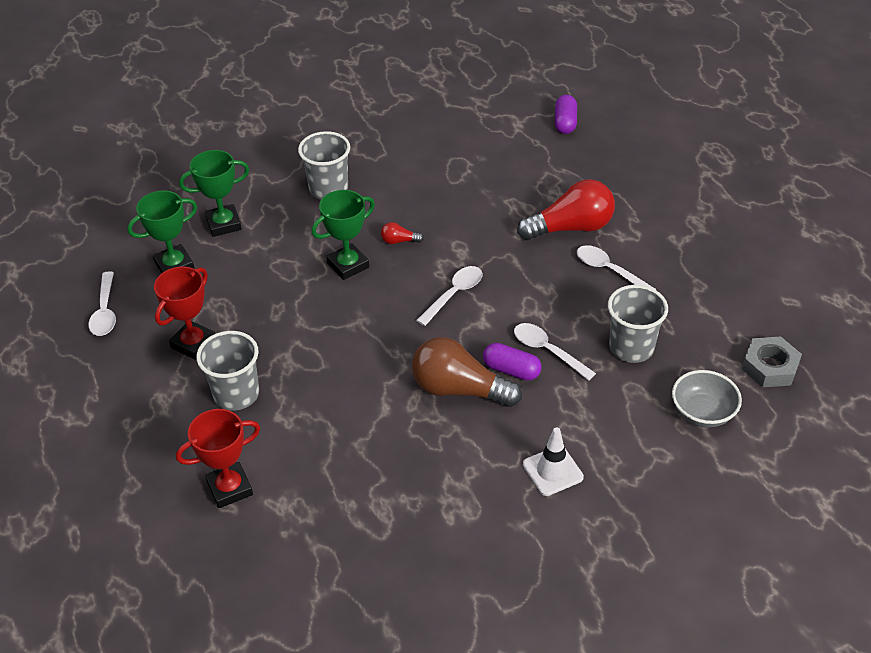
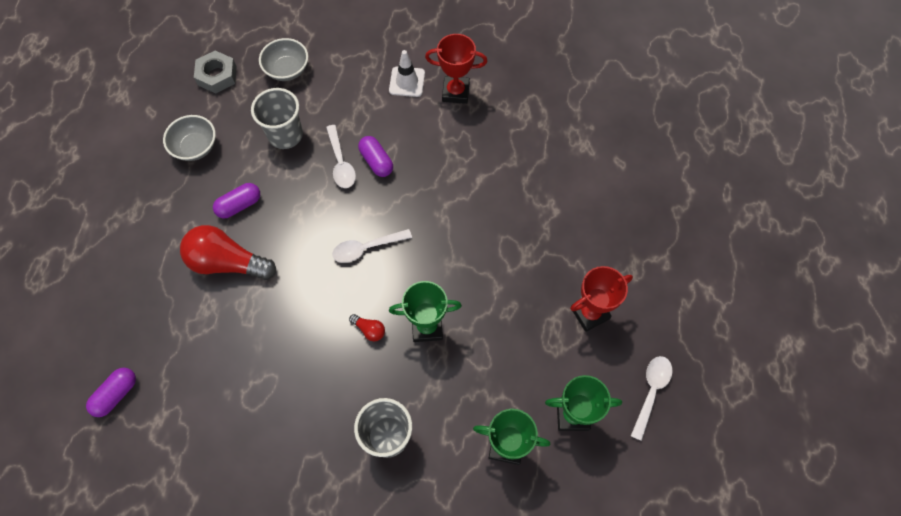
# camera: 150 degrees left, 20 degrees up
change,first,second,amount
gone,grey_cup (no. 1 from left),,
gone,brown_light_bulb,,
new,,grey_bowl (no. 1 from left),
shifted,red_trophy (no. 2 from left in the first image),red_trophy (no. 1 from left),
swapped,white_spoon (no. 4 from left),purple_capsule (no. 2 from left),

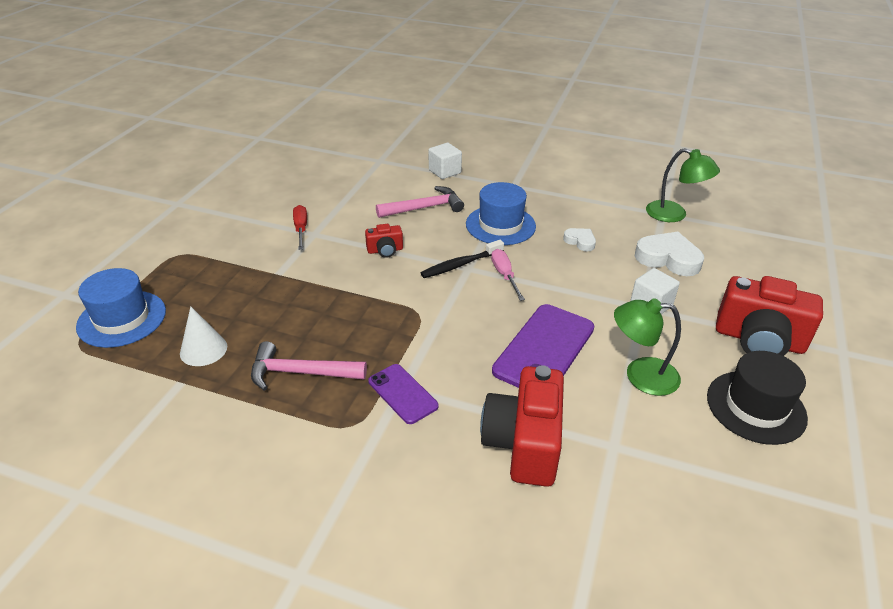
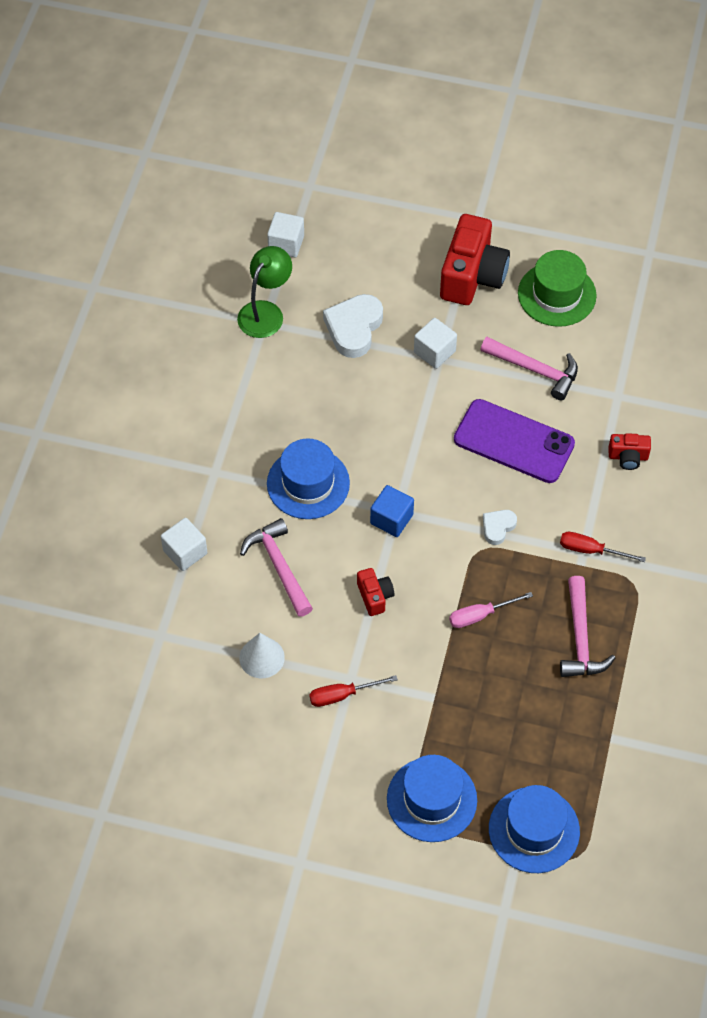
# camera: 95 degrees left, 20 degrees up
change,first,second,amount
new,,white_cube (no. 2 from left),
new,,blue_hat (no. 2 from left),
shifted,white_cone,,
shifted,pink_screwdriver,,
shifted,white_heart (no. 1 from left in the first image),white_heart (no. 2 from left),
swapped,purple_phone (no. 1 from left),red_screwdriver (no. 2 from left),
swapped,black_toothbrush,blue_cube,
swapped,green_lamp (no. 1 from left),pink_hammer (no. 2 from left),
repainted,black_hat,green_hat,
scaled,red_camera (no. 2 from left in the first image),red_camera (no. 3 from left),x0.48

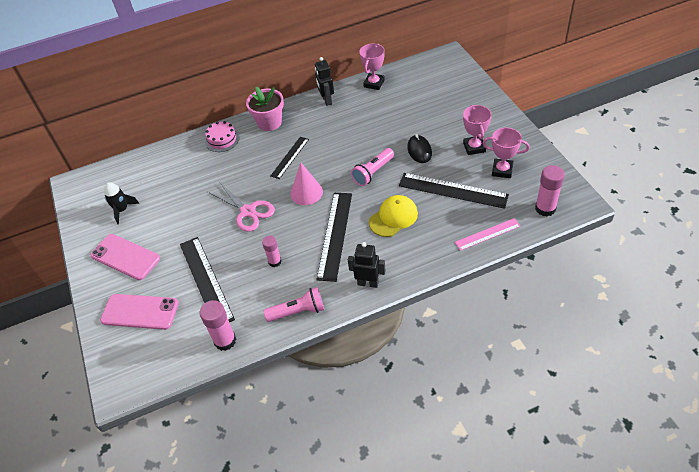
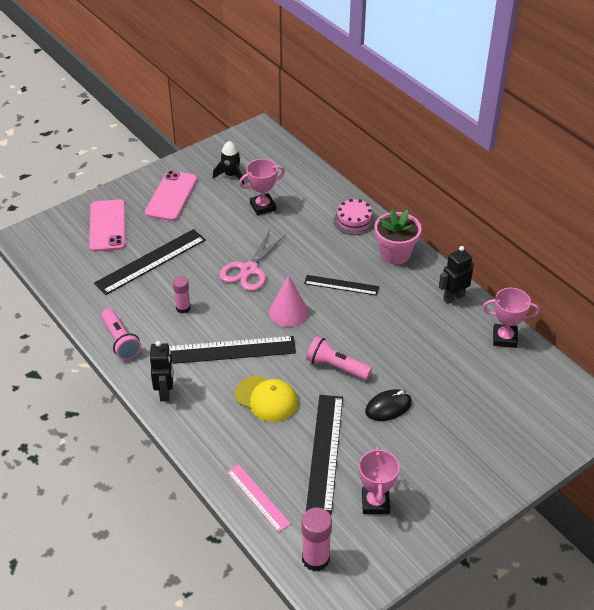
# camera: 70 degrees right, 5 degrees down
change,first,second,amount
gone,pink_glue_stick (no. 1 from left),,
shifted,pink_trophy (no. 2 from left in the first image),pink_trophy (no. 1 from left),

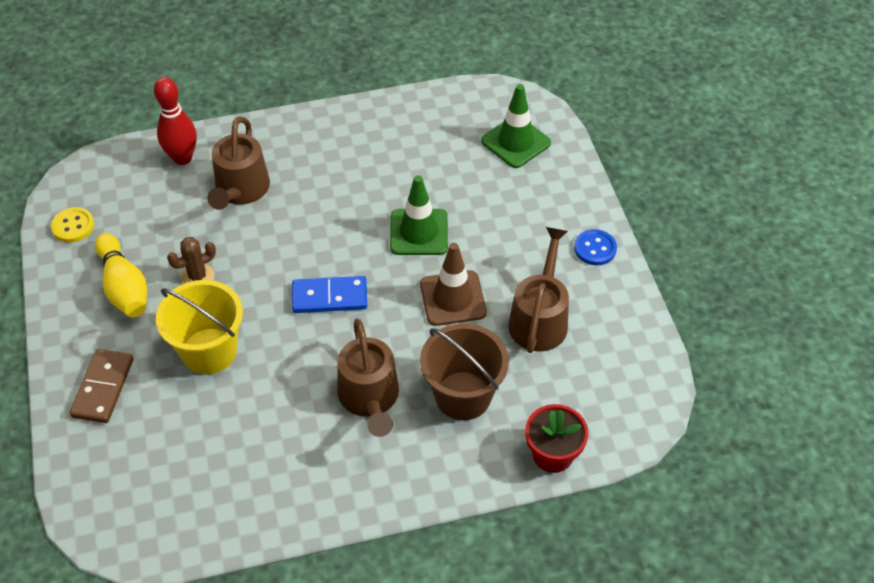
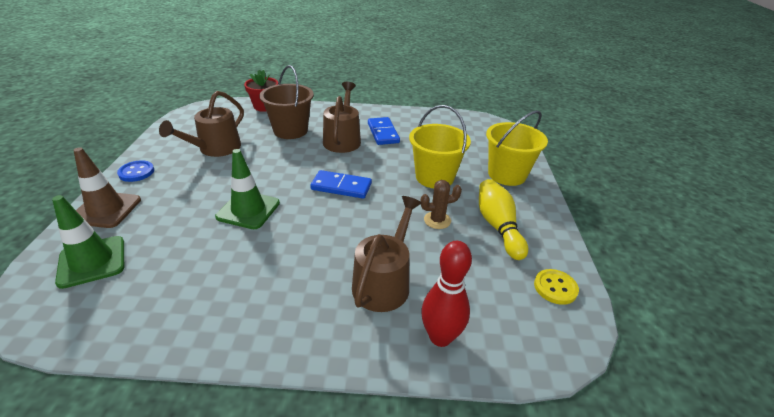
# camera: 165 degrees left, 15 degrees down
change,first,second,amount
new,,blue_domino (no. 2 from left),
shifted,brown_traffic_cone,,
swapped,brown_domino,yellow_bucket (no. 2 from left),

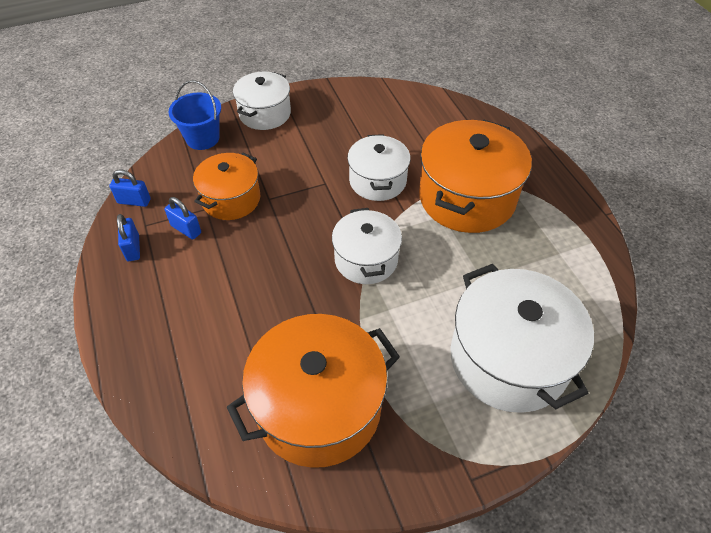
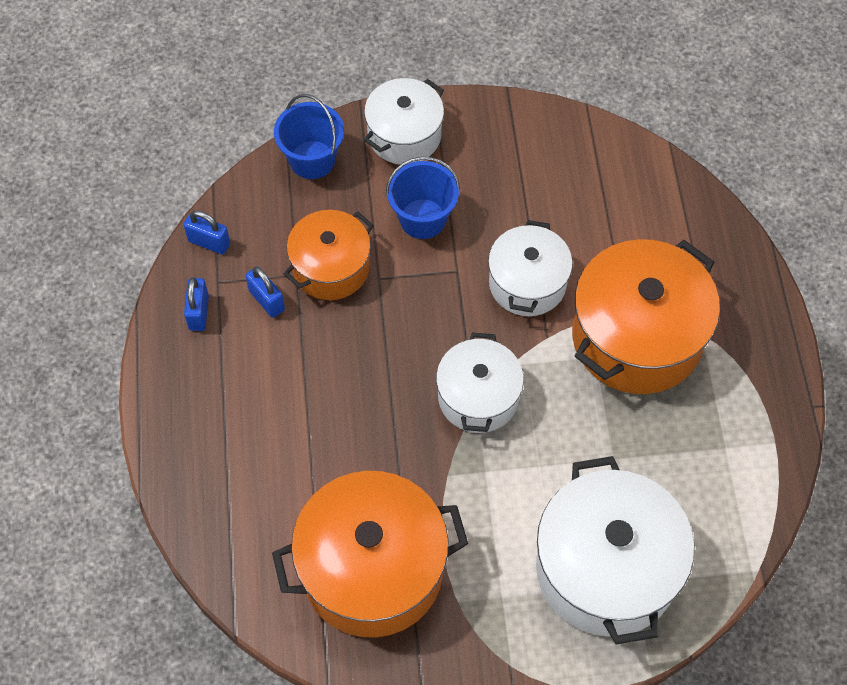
# camera: 15 degrees right, 10 degrees up
change,first,second,amount
new,,blue_bucket (no. 2 from left),

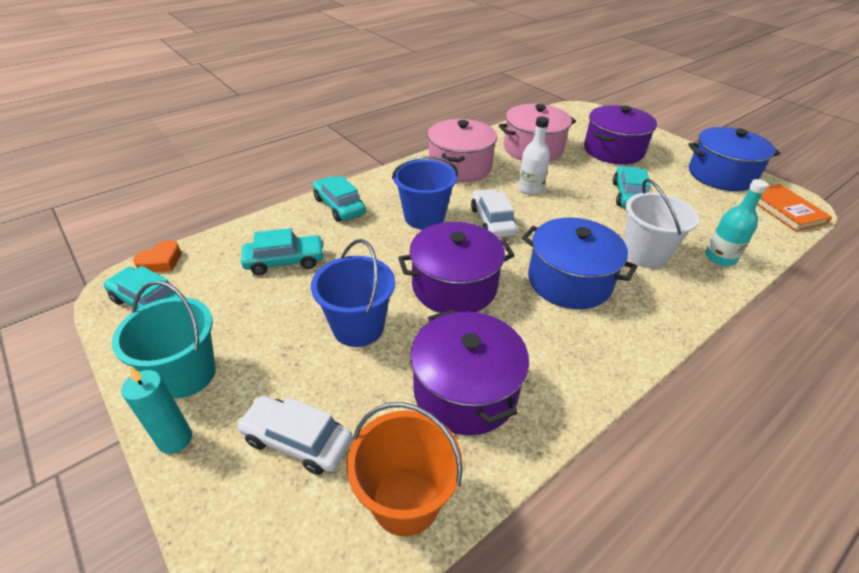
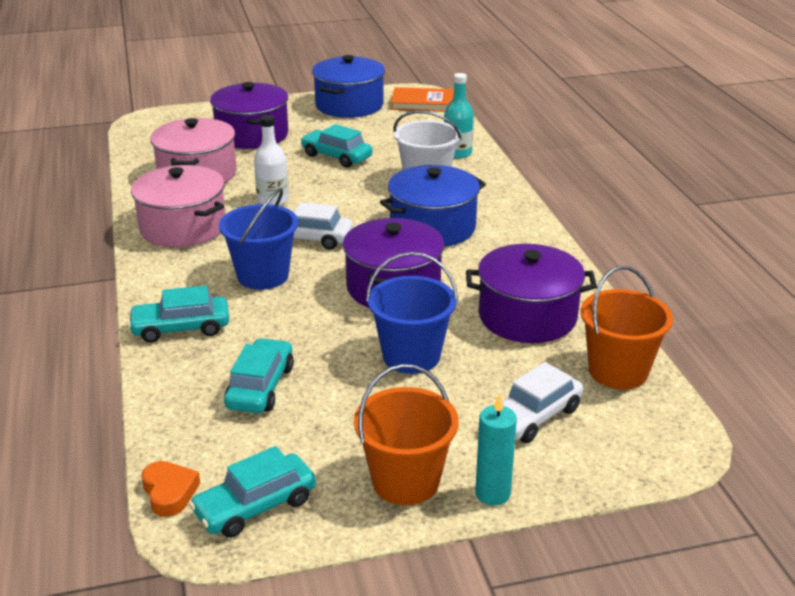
# camera: 65 degrees left, 10 degrees down
change,first,second,amount
repainted,turquoise_bucket,orange_bucket (no. 1 from left),

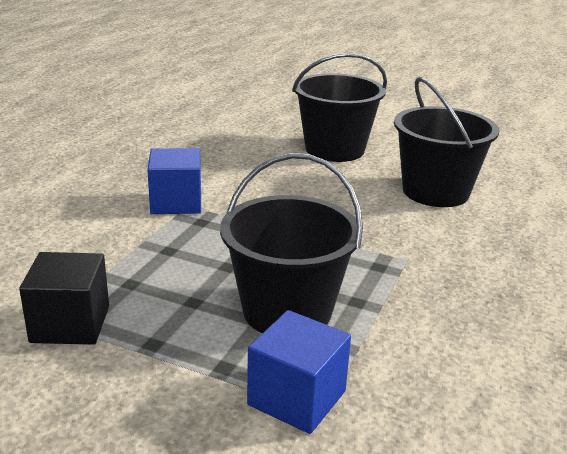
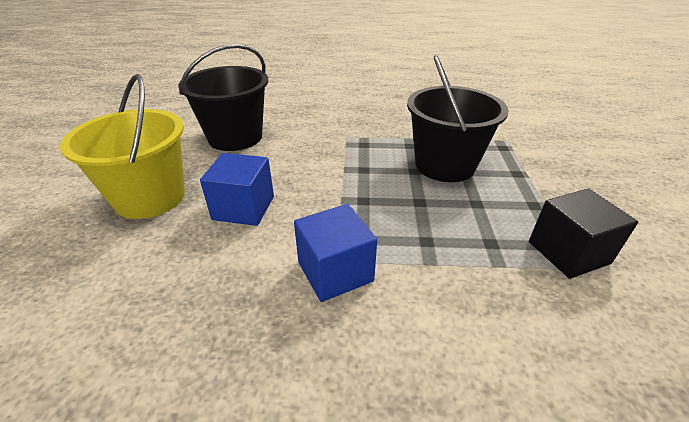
# camera: 110 degrees left, 10 degrees up
change,first,second,amount
shifted,blue_cube (no. 2 from left in the first image),blue_cube (no. 1 from left),
repainted,black_bucket (no. 2 from left),yellow_bucket,

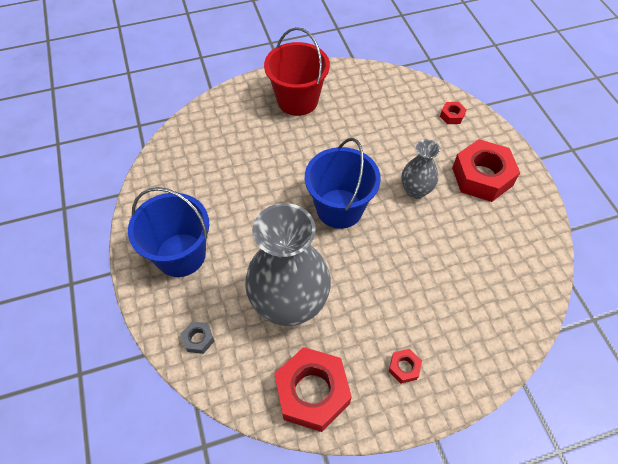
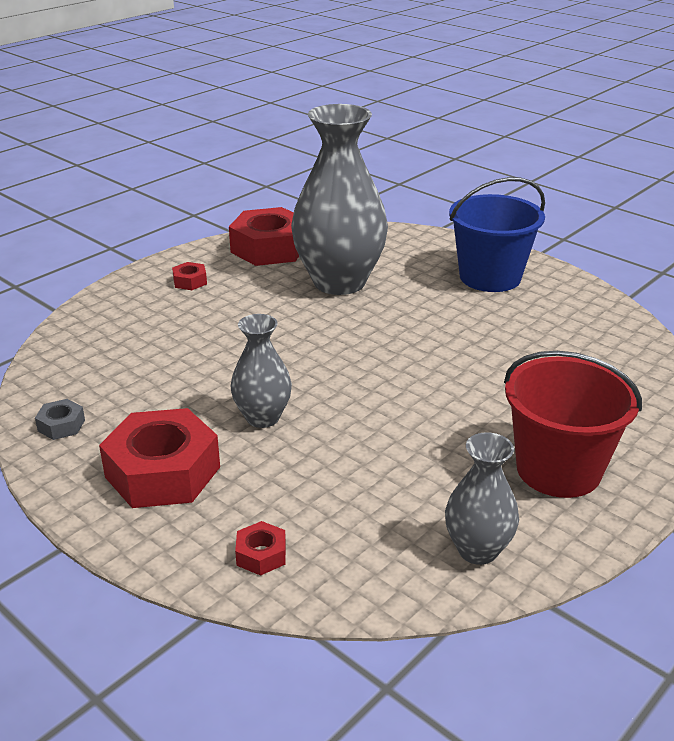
# camera: 150 degrees right, 25 degrees down
change,first,second,amount
gone,blue_bucket (no. 2 from left),,
new,,grey_vase (no. 3 from left),
shifted,grey_nut,,

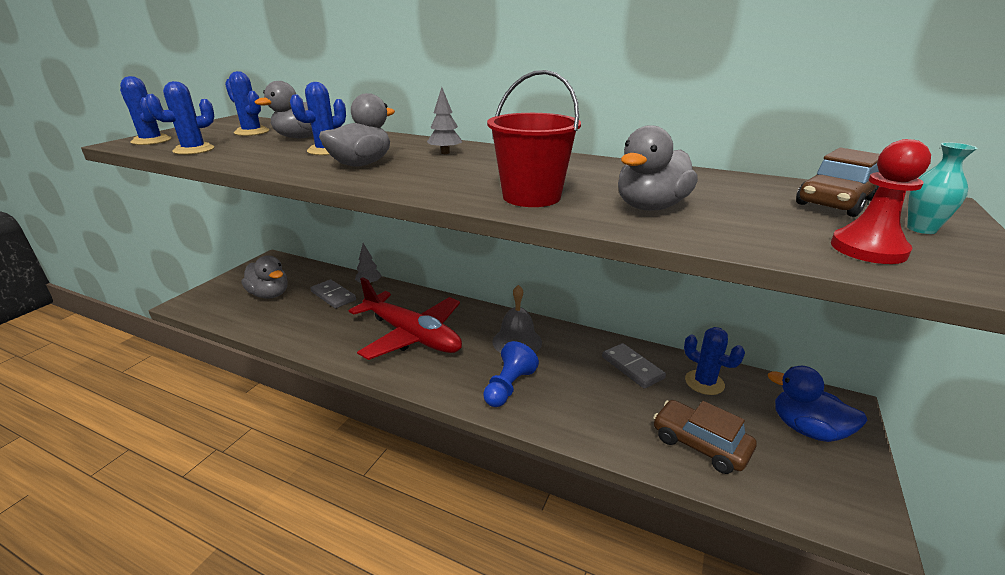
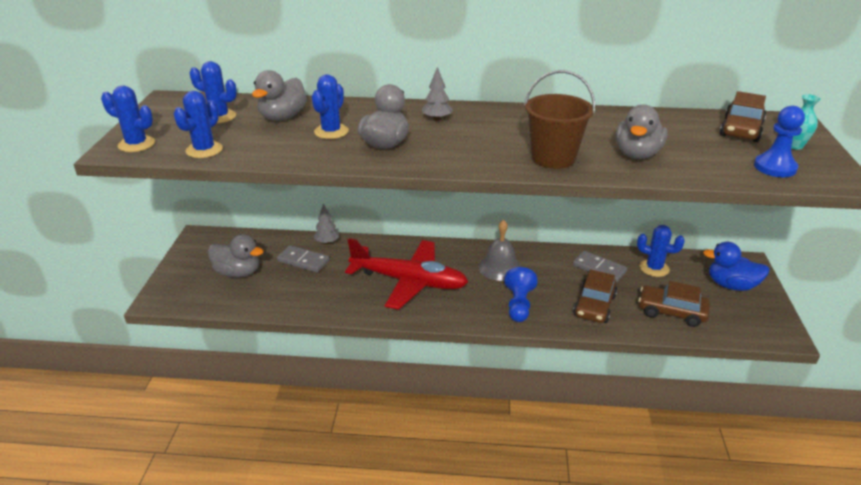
# camera: 20 degrees left, 5 degrees up
change,first,second,amount
new,,brown_car (no. 1 from left),
repainted,red_bucket,brown_bucket,
repainted,red_pawn,blue_pawn (no. 2 from left),

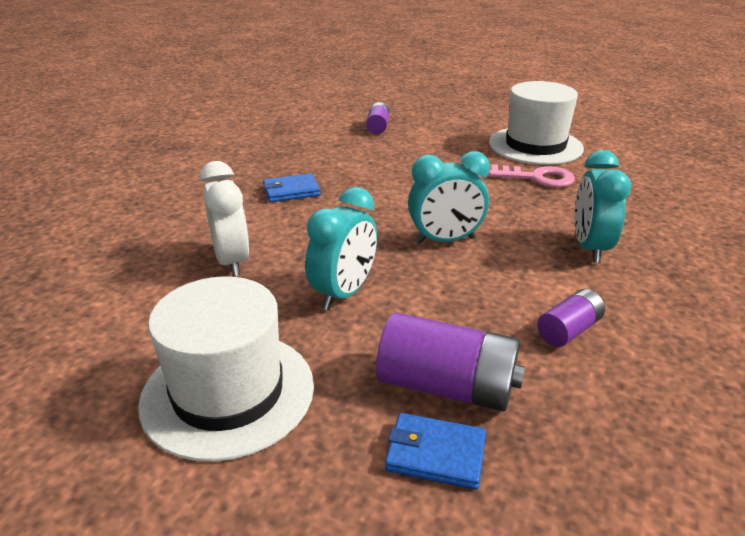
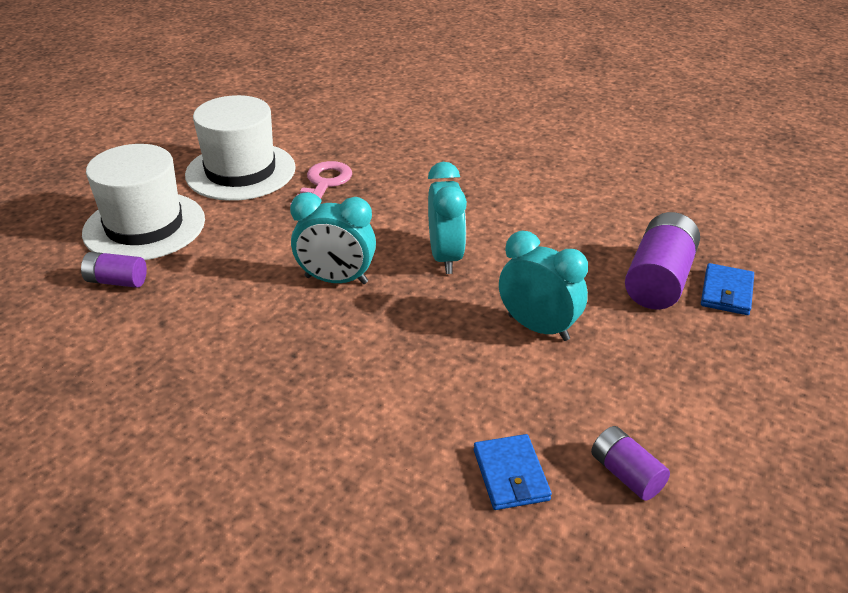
# camera: 85 degrees left, 5 degrees up
change,first,second,amount
gone,white_clock,,
shifted,white_hat (no. 1 from left),,
shifted,blue_wallet (no. 1 from left),,
shifted,purple_battery (no. 3 from left in the first image),purple_battery (no. 2 from left),
shifted,turquoise_clock (no. 3 from left in the first image),turquoise_clock (no. 1 from left),

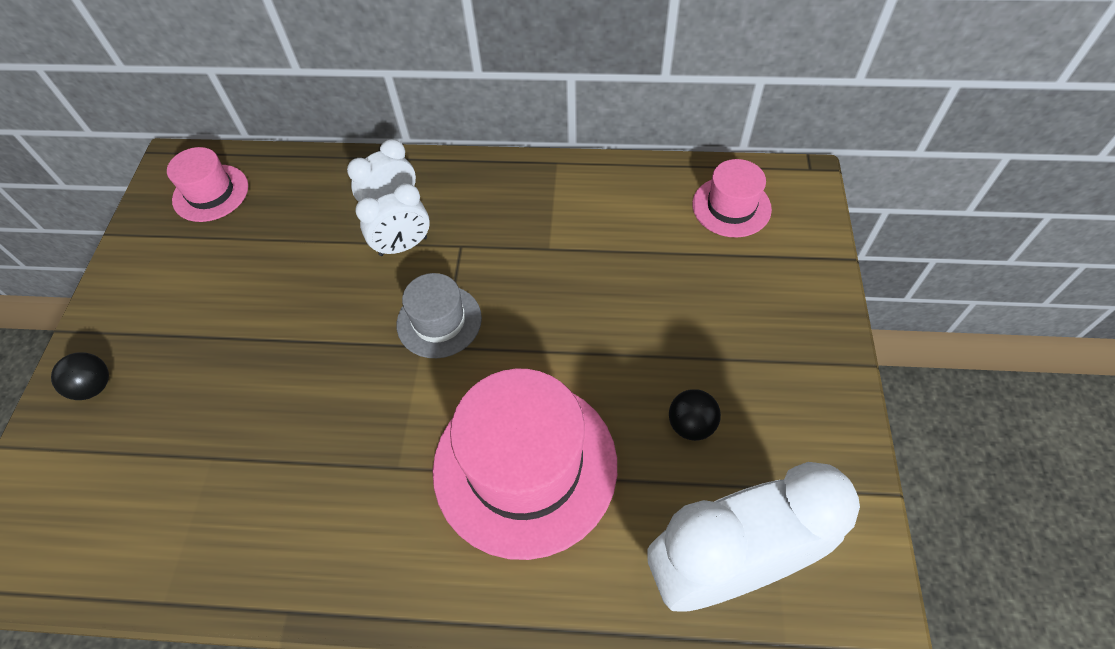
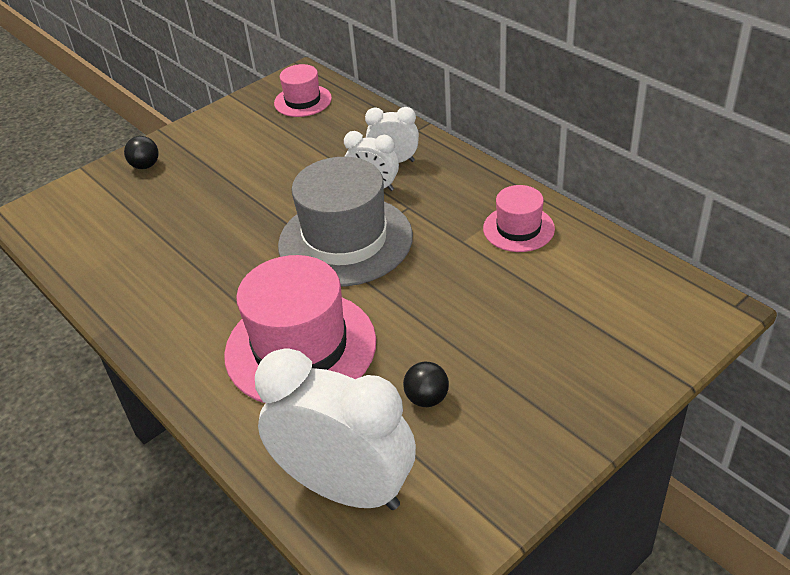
# camera: 45 degrees right, 15 degrees down
change,first,second,amount
shifted,pink_hat (no. 3 from left),,
scaled,grey_hat,,x1.91

